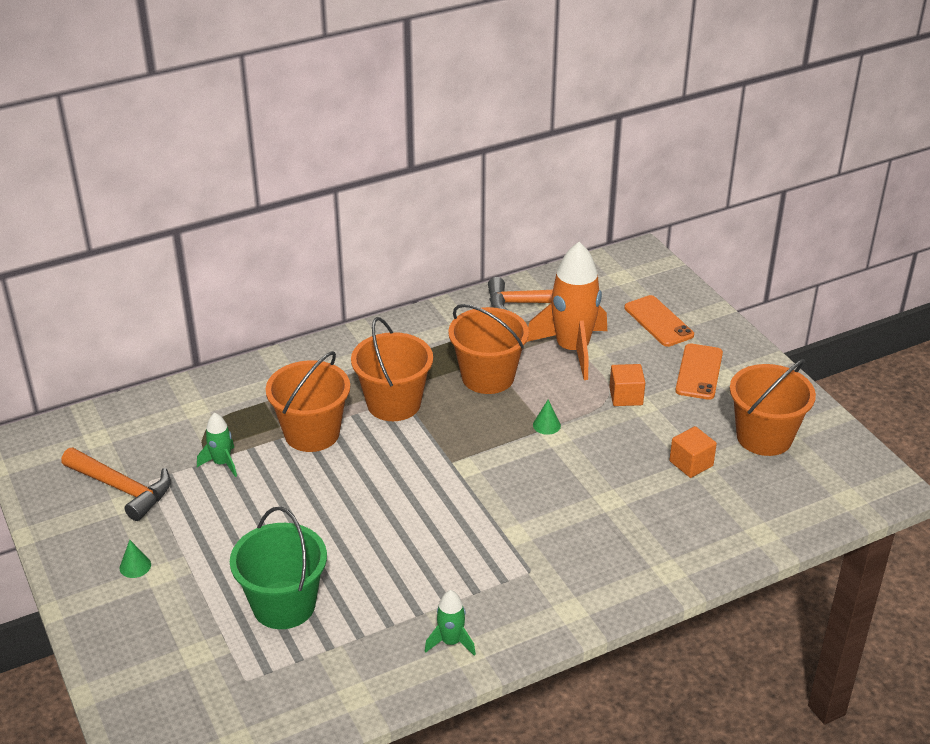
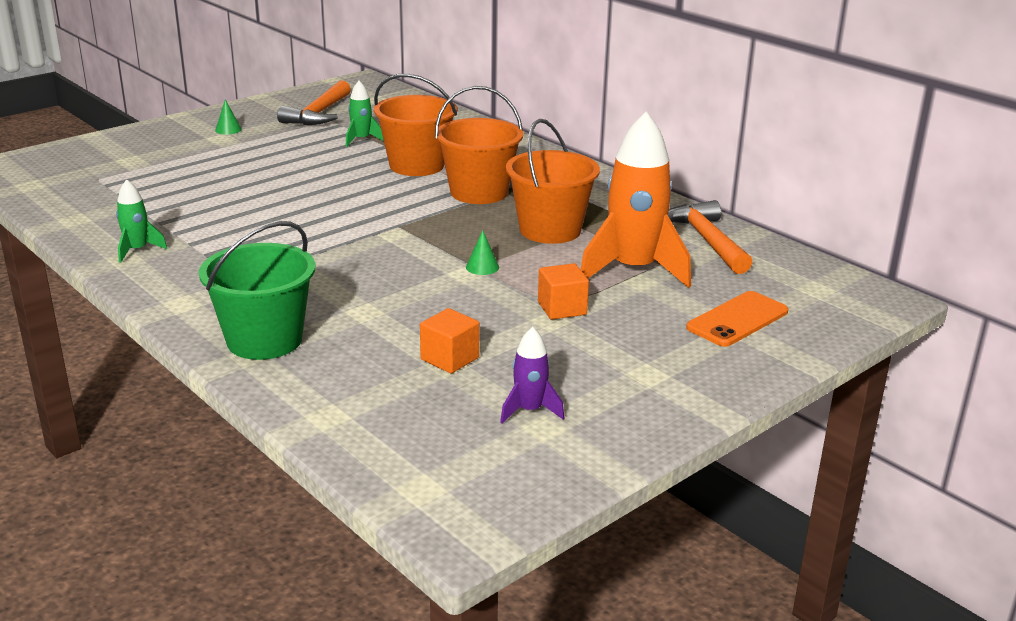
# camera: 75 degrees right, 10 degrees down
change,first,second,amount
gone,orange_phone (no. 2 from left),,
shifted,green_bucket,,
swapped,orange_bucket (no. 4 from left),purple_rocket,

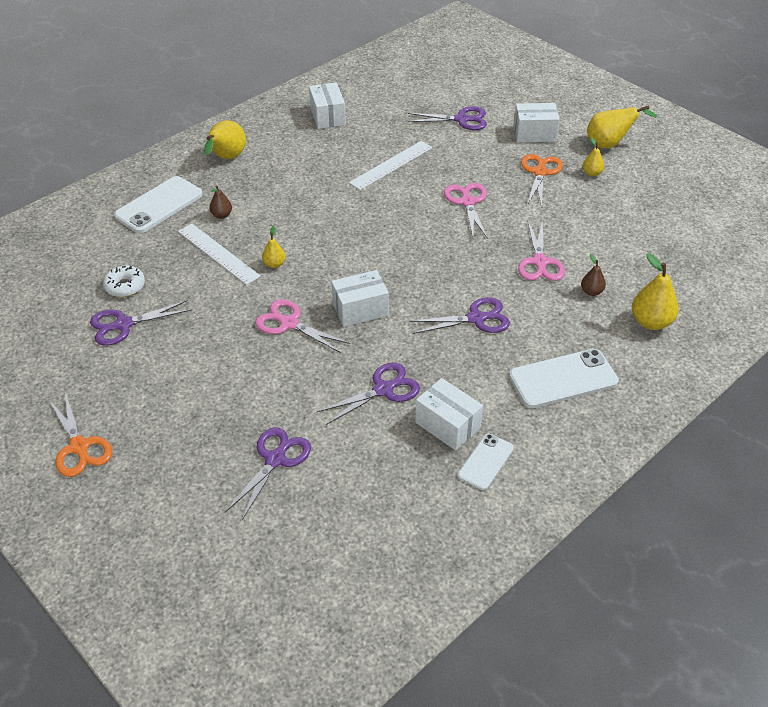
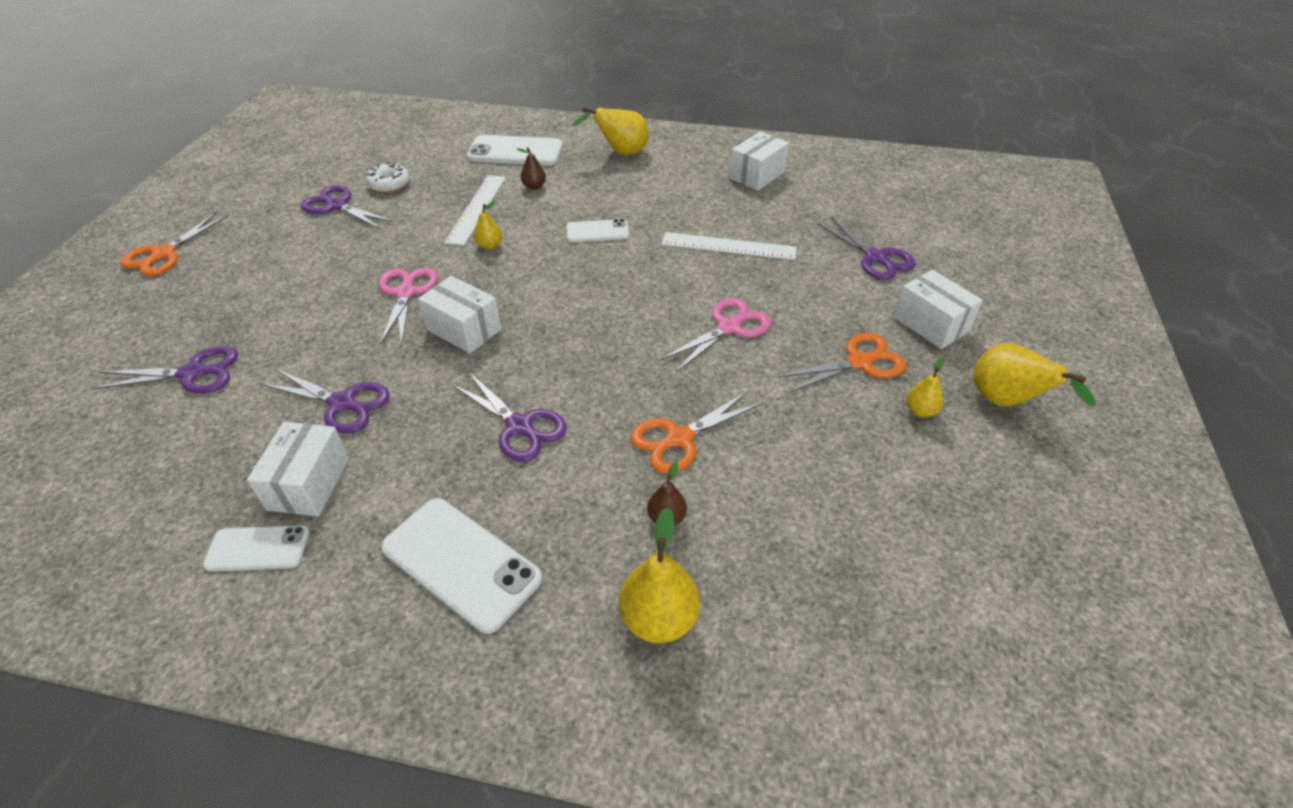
# camera: 55 degrees right, 0 degrees up
change,first,second,amount
new,,white_phone (no. 4 from left),
repainted,pink_scissors (no. 3 from left),orange_scissors (no. 2 from left),

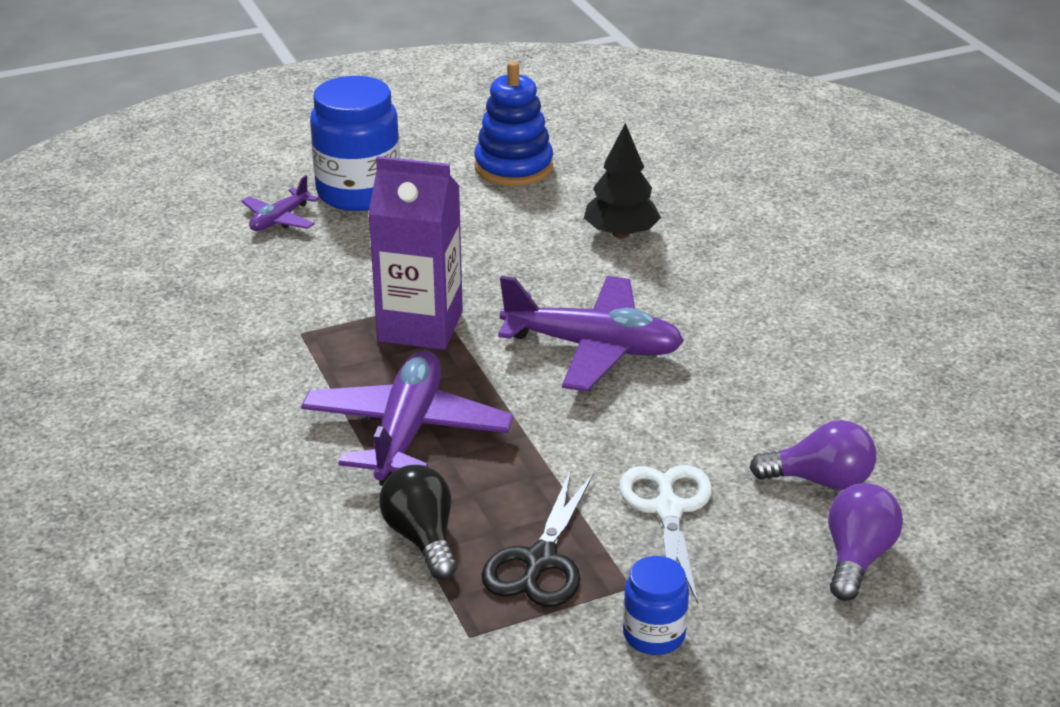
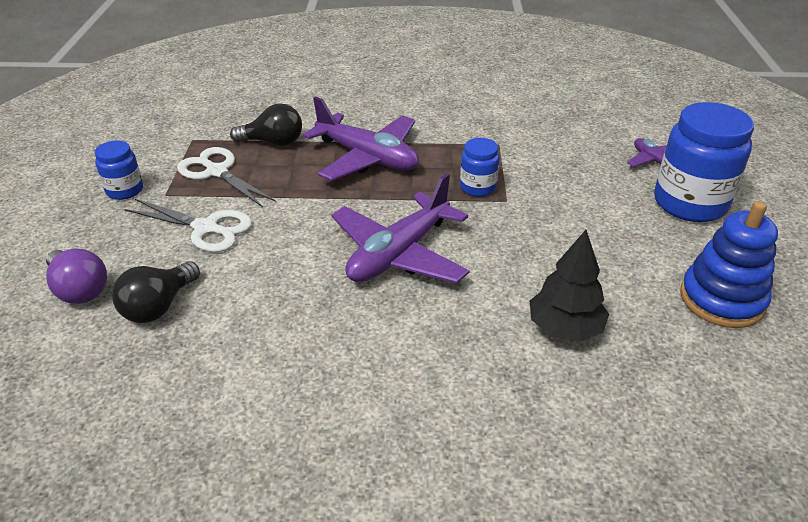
# camera: 115 degrees right, 5 degrees up
change,first,second,amount
swapped,purple_carton,blue_jar (no. 2 from left),
repainted,black_scissors,white_scissors (no. 2 from left),
repainted,purple_light_bulb (no. 1 from left),black_light_bulb (no. 1 from left),

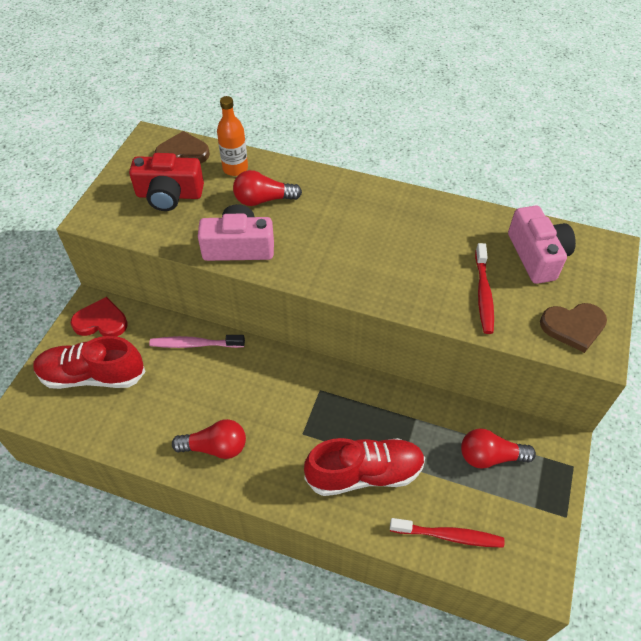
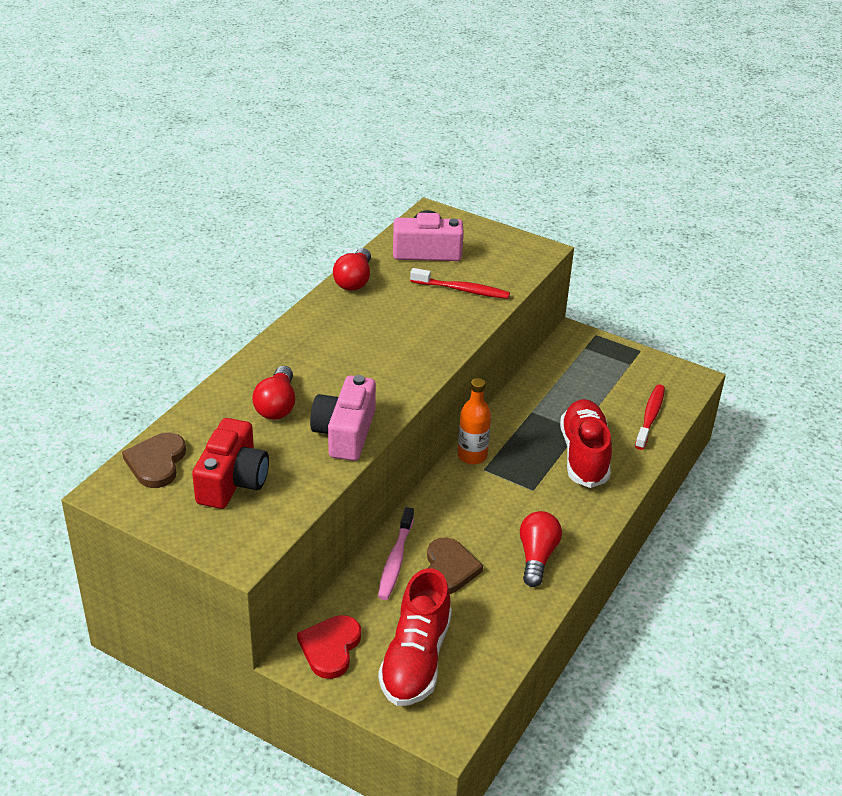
# camera: 80 degrees left, 15 degrees down
change,first,second,amount
shifted,orange_bottle,,
shifted,red_light_bulb (no. 3 from left in the first image),red_light_bulb (no. 2 from left),
shifted,brown_heart (no. 2 from left),,

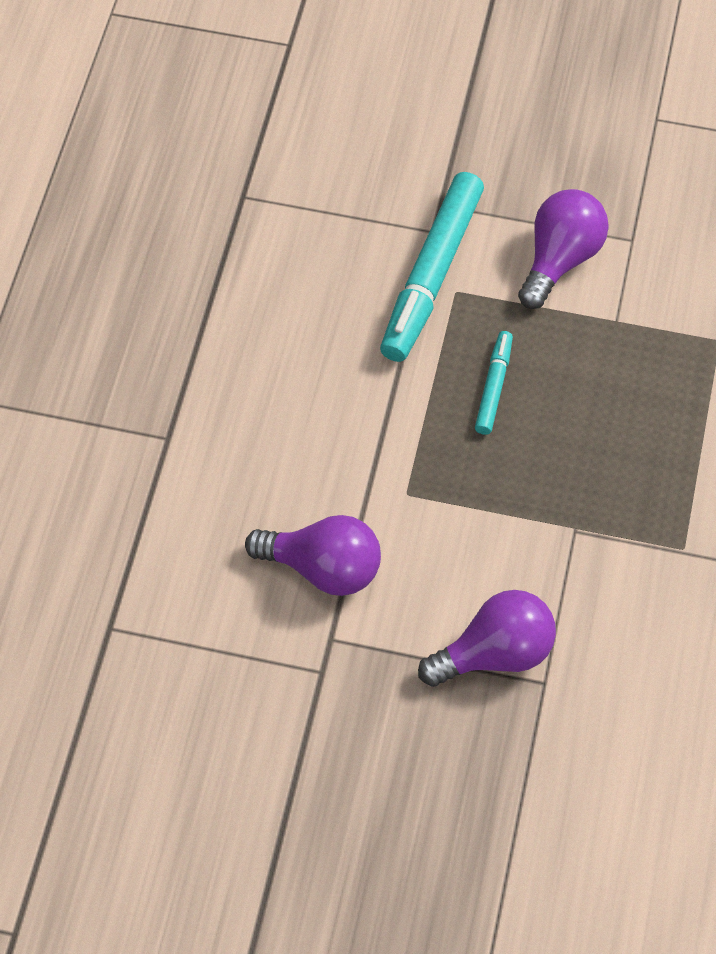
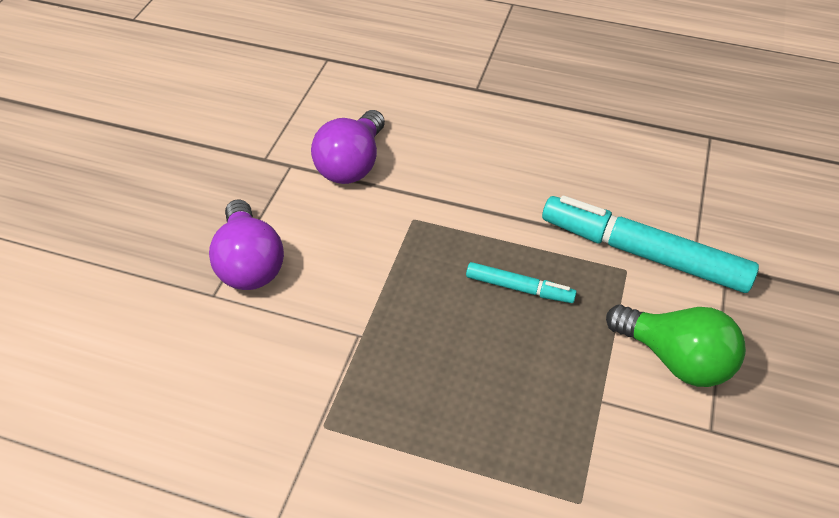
# camera: 95 degrees right, 10 degrees down
change,first,second,amount
repainted,purple_light_bulb (no. 3 from left),green_light_bulb,

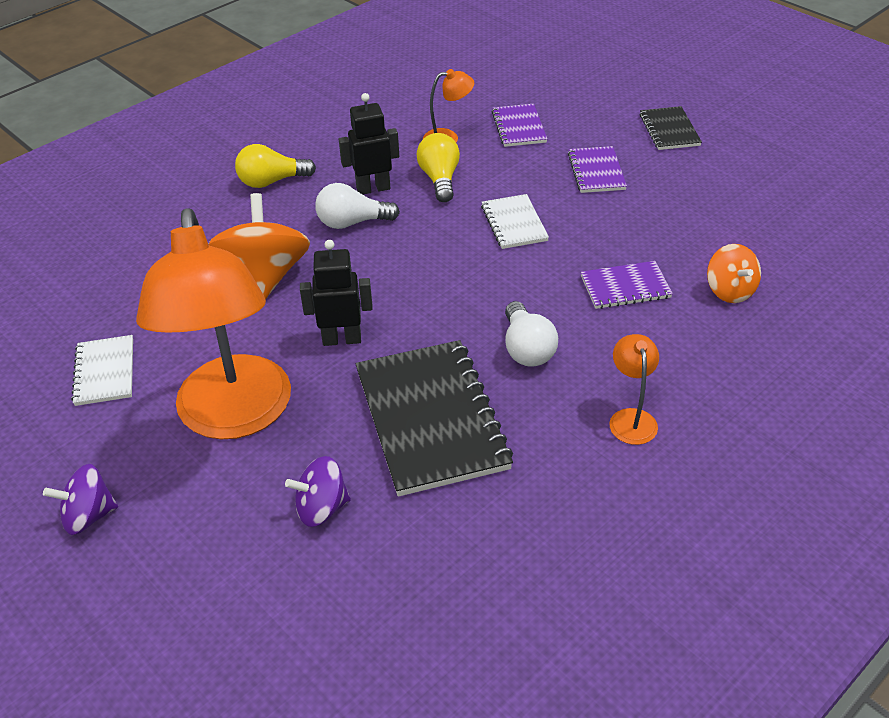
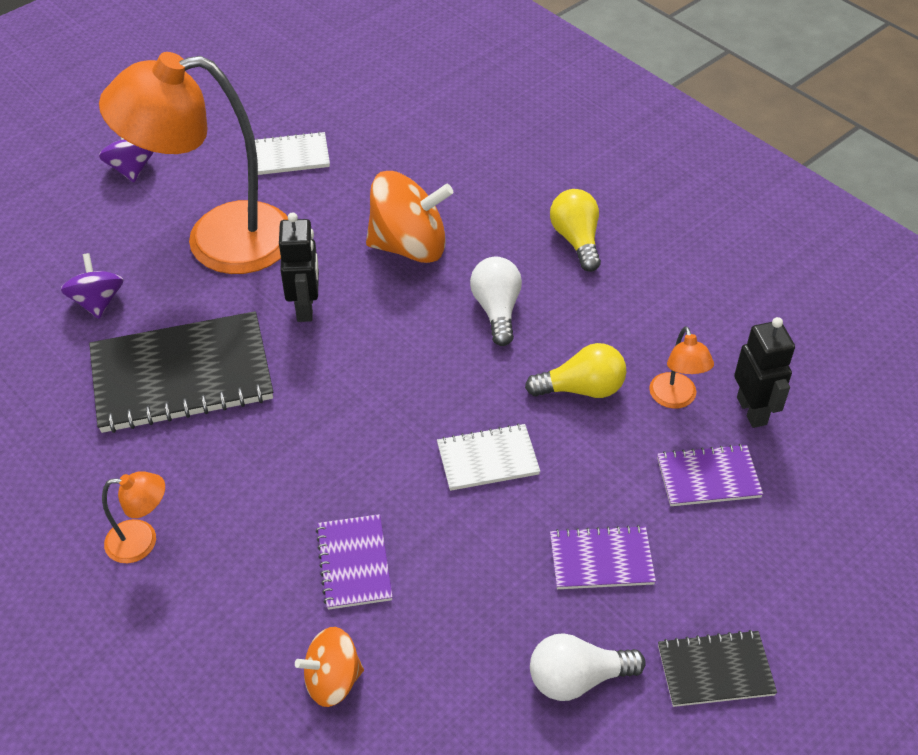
# camera: 90 degrees right, 5 degrees up
change,first,second,amount
shifted,black_robot (no. 2 from left),,
shifted,white_light_bulb (no. 2 from left),,

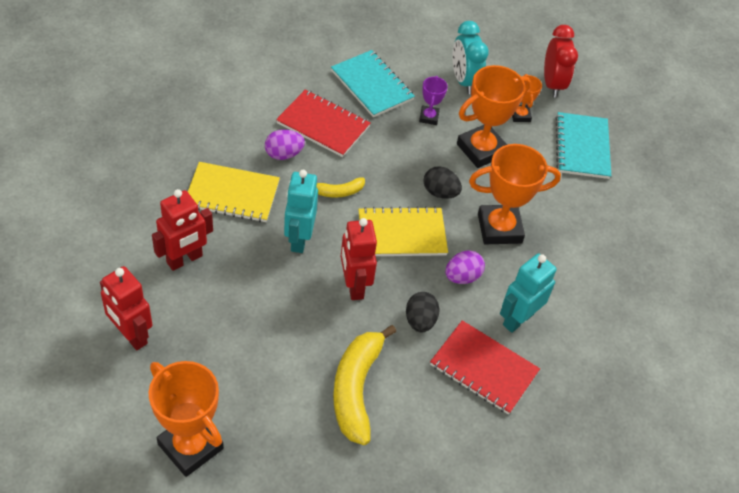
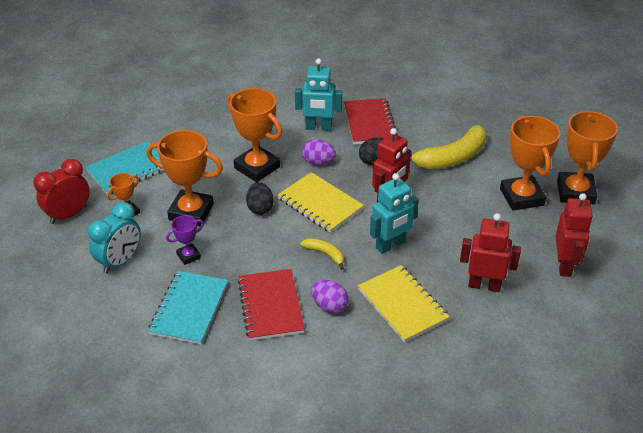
# camera: 125 degrees left, 10 degrees down
change,first,second,amount
new,,orange_trophy (no. 4 from left),

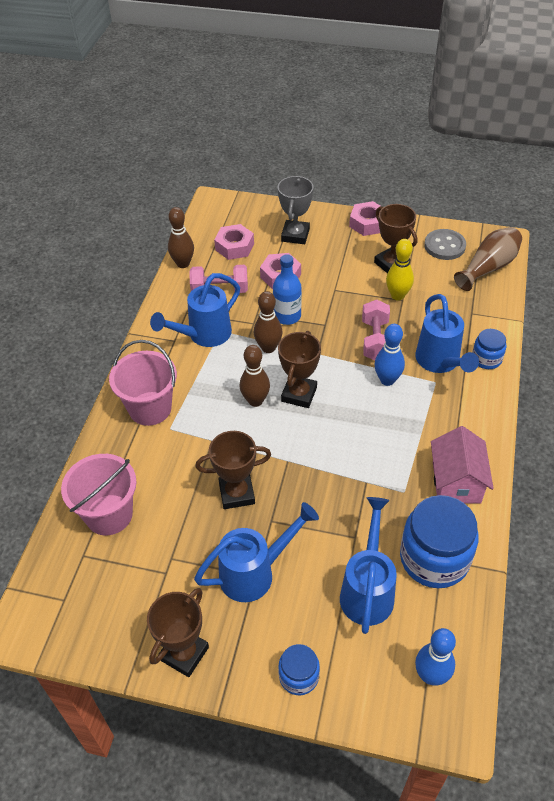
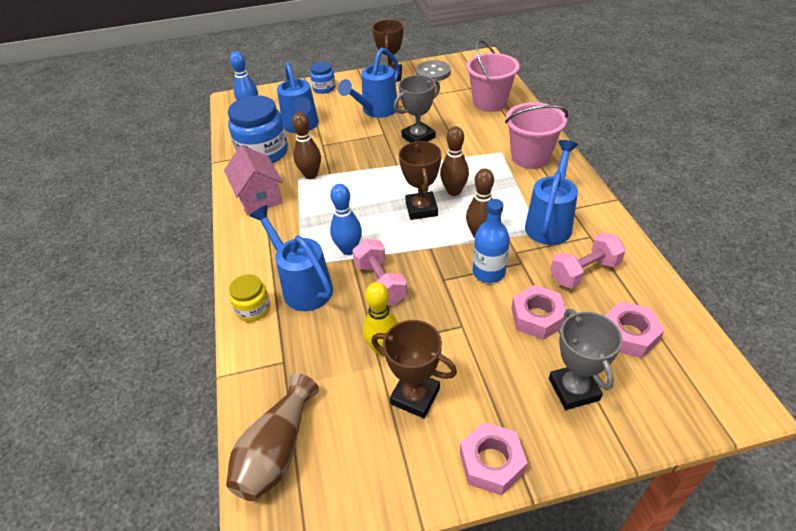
# camera: 155 degrees right, 5 degrees down
change,first,second,amount
shifted,brown_bowling_pin (no. 1 from left),,
shifted,grey_button,,
repainted,brown_trophy (no. 2 from left),grey_trophy (no. 1 from left),
repainted,blue_jar (no. 3 from left),yellow_jar,

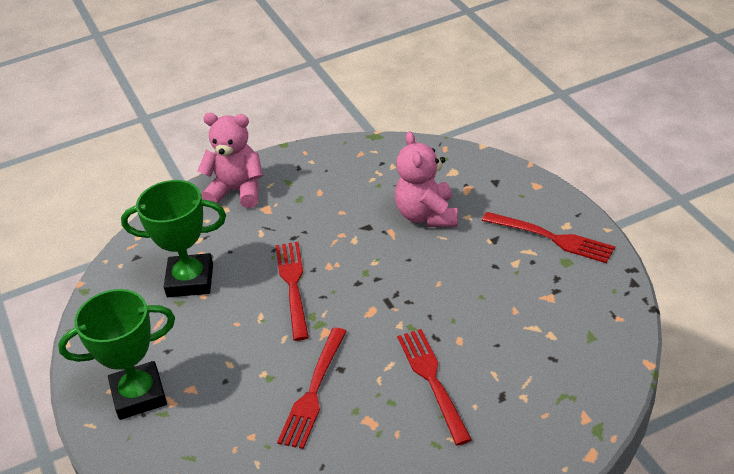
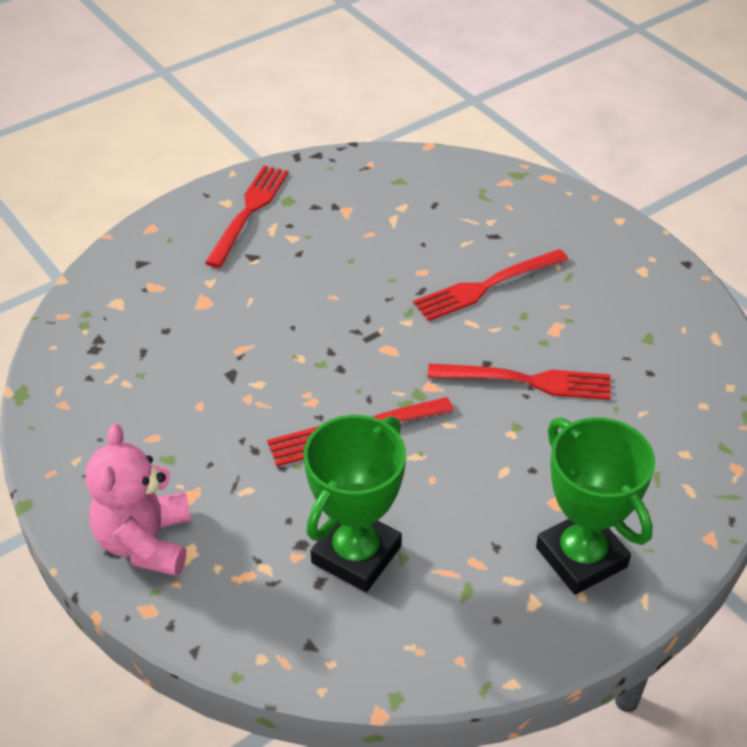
# camera: 105 degrees left, 5 degrees up
change,first,second,amount
gone,pink_teddy_bear (no. 2 from left),,
rotated,green_trophy (no. 2 from left in the first image),green_trophy (no. 1 from left),45 degrees clockwise

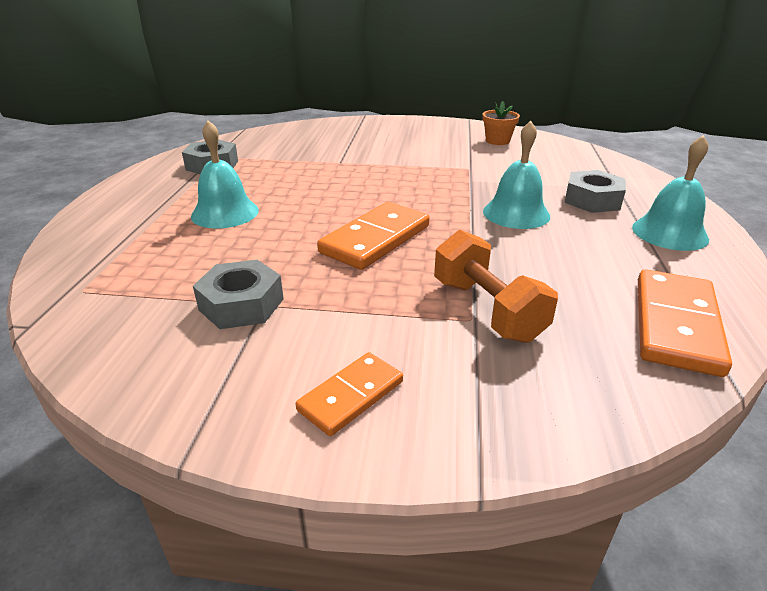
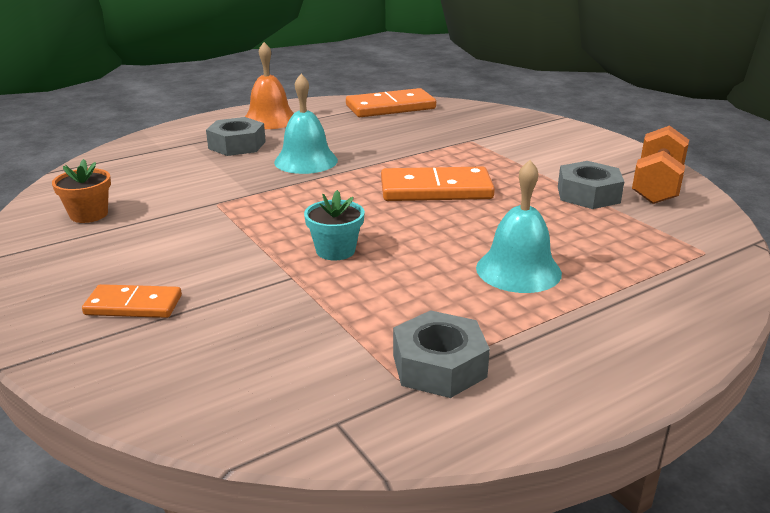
# camera: 130 degrees left, 5 degrees down
change,first,second,amount
new,,turquoise_flower_pot,
shifted,orange_domino (no. 1 from left),,
shifted,orange_dumbbell,,
repainted,turquoise_bell (no. 3 from left),orange_bell,

